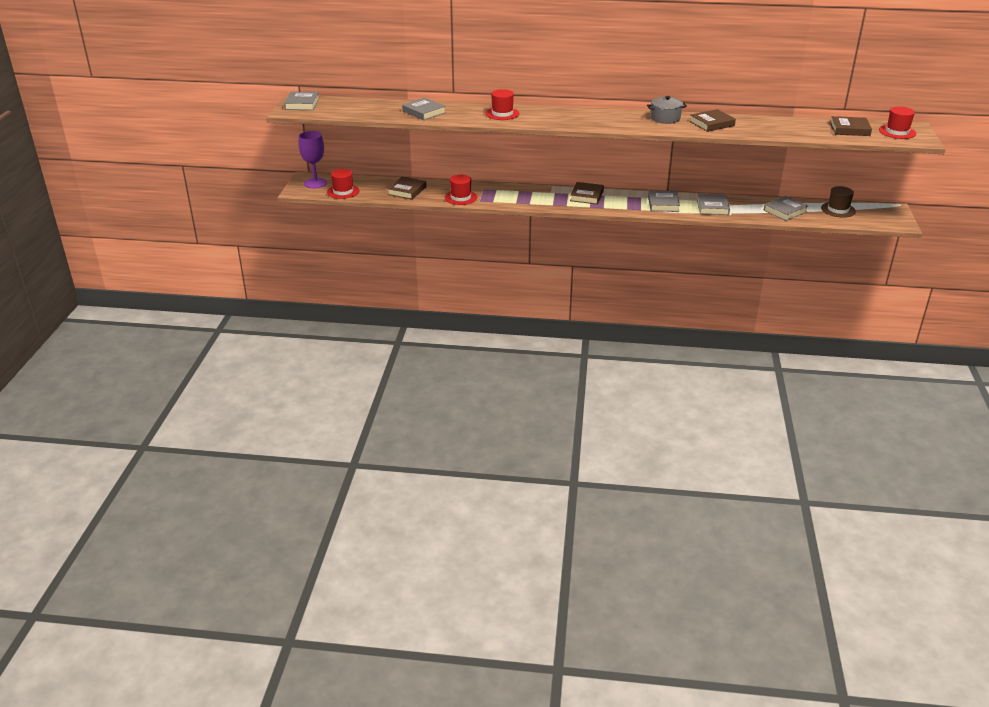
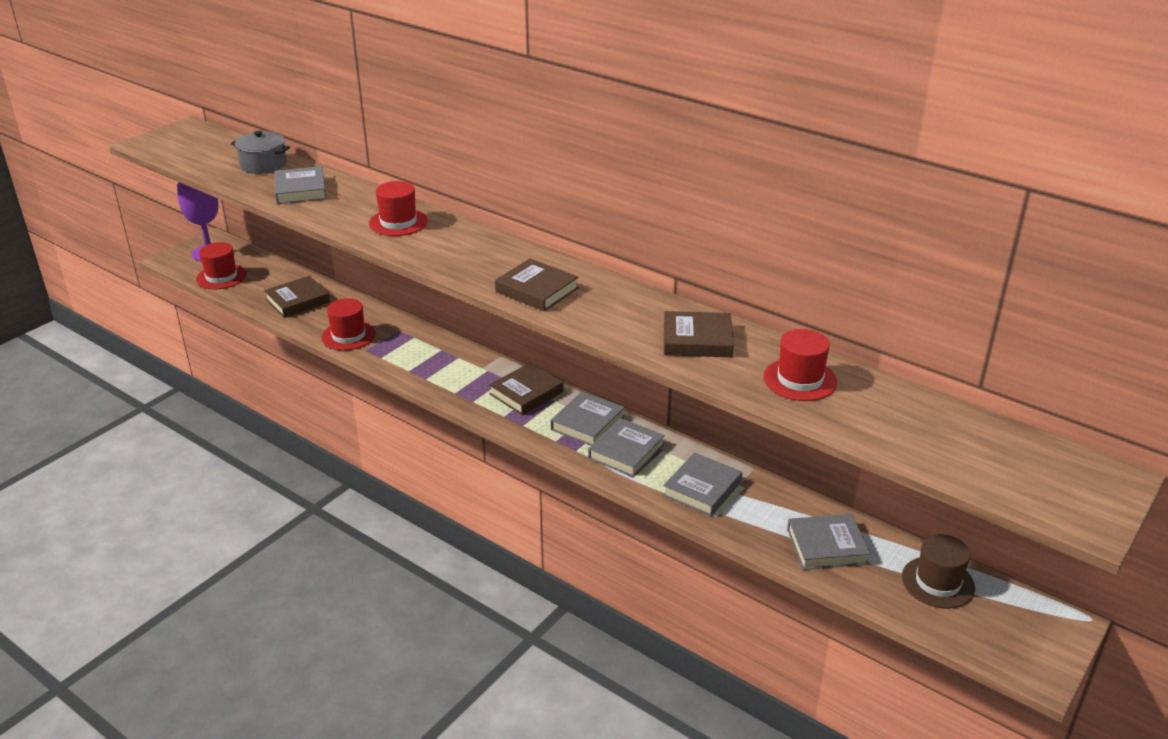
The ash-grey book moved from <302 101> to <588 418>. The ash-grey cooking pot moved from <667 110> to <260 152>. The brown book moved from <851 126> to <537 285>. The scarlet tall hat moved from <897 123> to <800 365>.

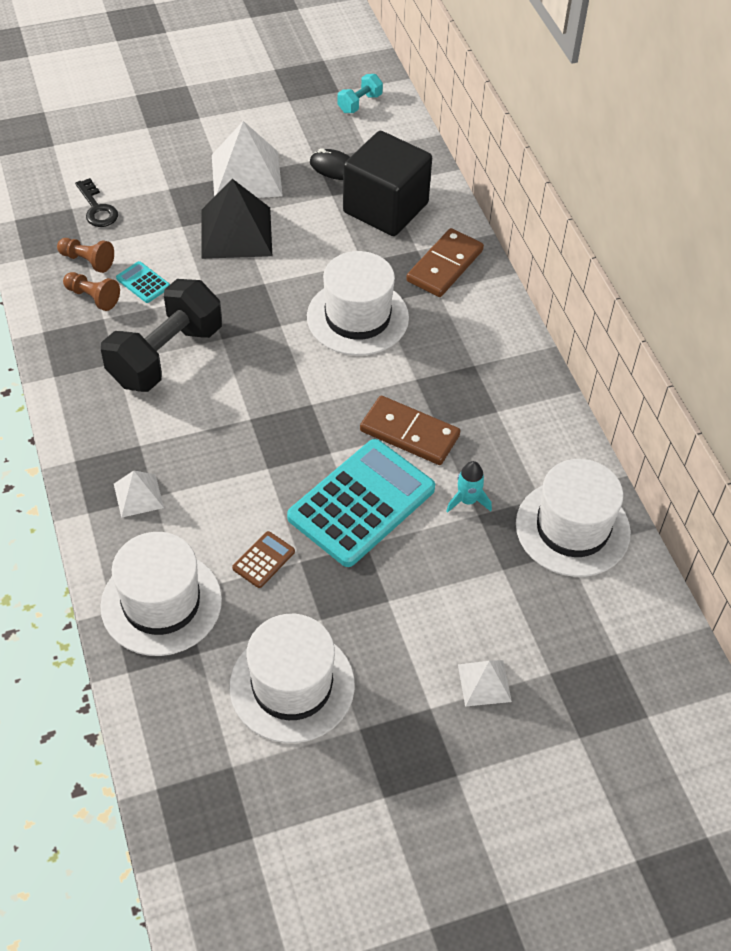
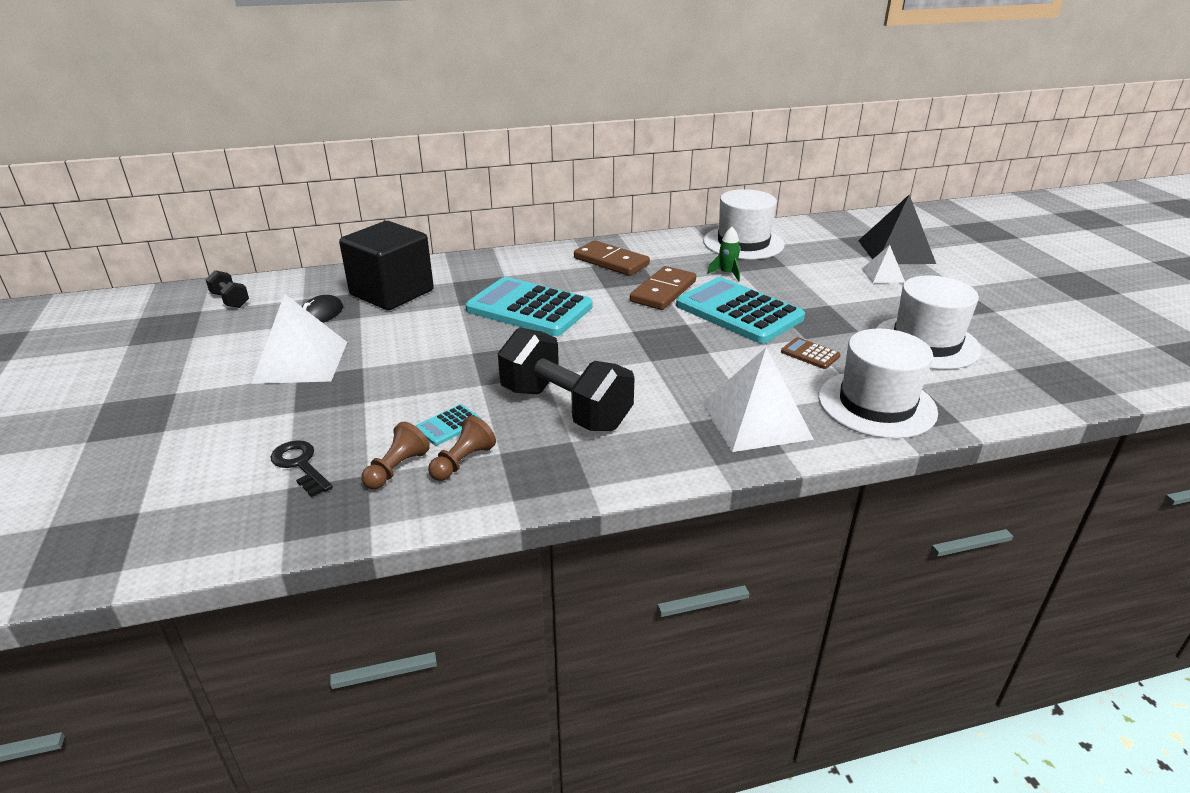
The ebony door key at <96 202> turned 105 degrees counterclockwise. The pure white pyramid shape at <139 494> changed to 1.90 times the size. The ebony pyramid shape moved from <236 219> to <897 229>. The pure white tall hat at <358 303> was replaced by the aqua adding machine at <529 306>. The aqua dumbbell at <360 93> became the ebony dumbbell at <227 289>. The brown domino piece moved from <445 262> to <612 258>. The aqua toy rocket at <469 487> became the emerald toy rocket at <723 254>.

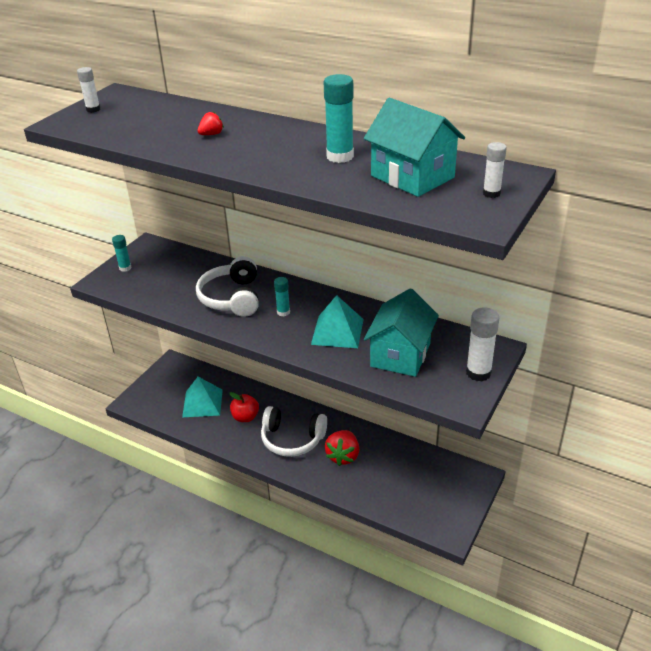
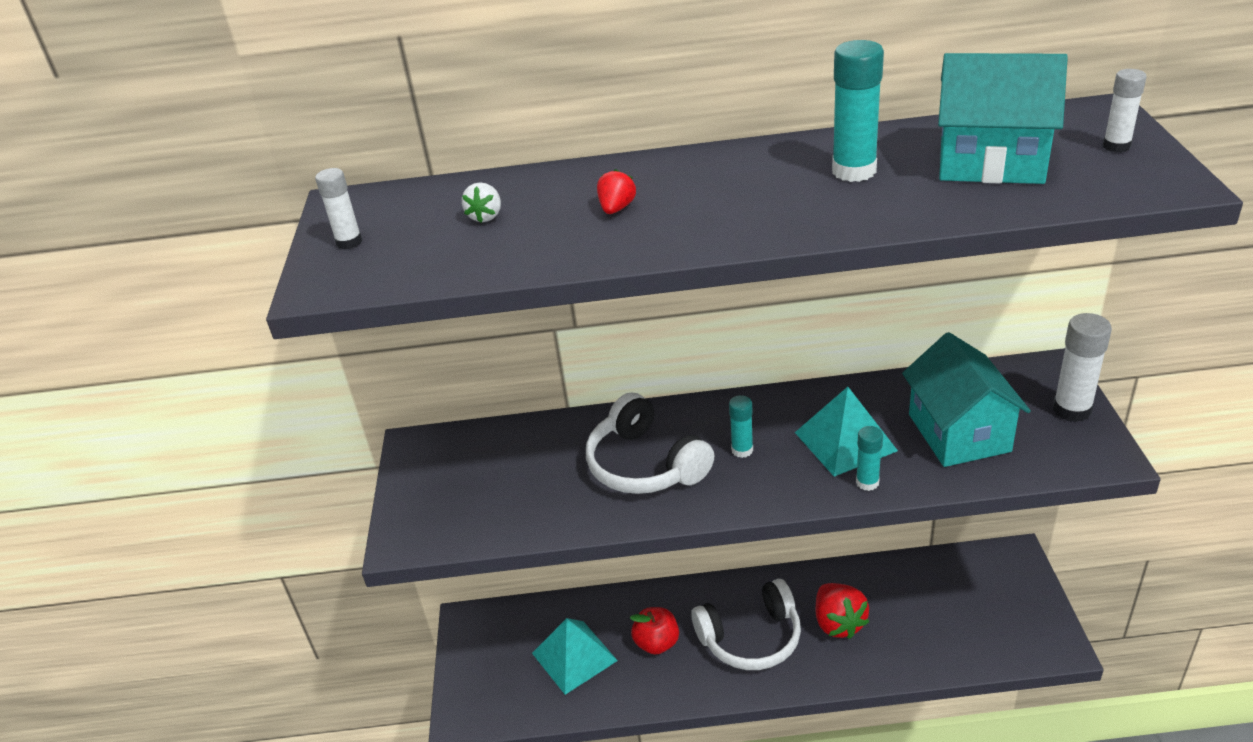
The aqua stick of glue moved from <122 253> to <869 458>. The pure white berry at <481 202> appeared.

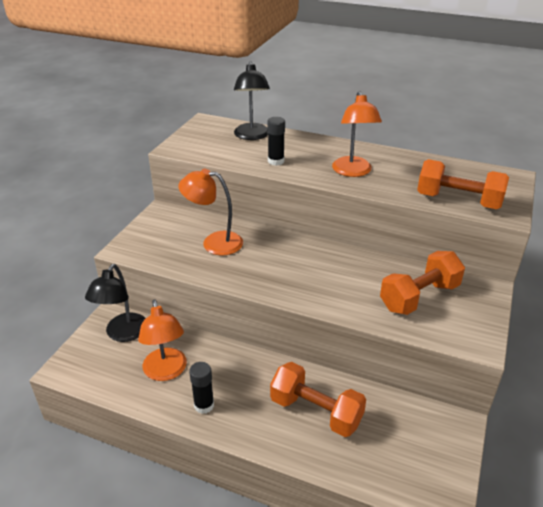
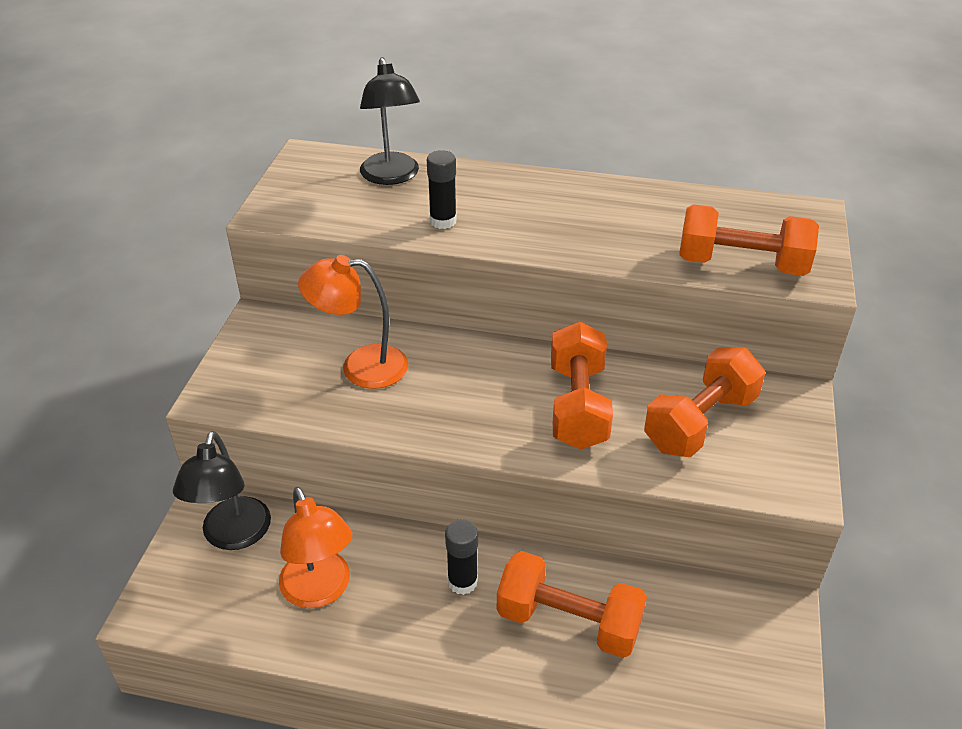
The ebony stick of glue moved from <201 388> to <461 557>. The orange-coloured desk lamp at <357 134> disappeared. The orange-coloured dumbbell at <582 386> appeared.

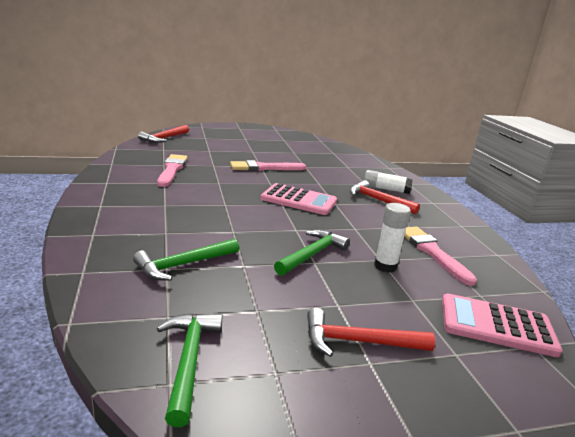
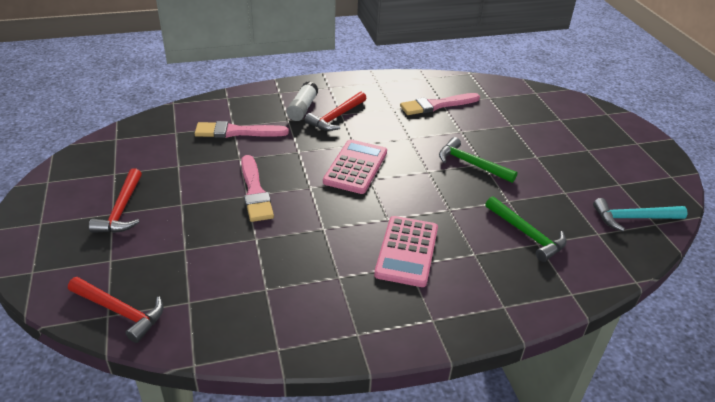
The rose-pink paint brush moved from <172 170> to <242 129>. The emerald claw hammer at <189 370> became the aqua claw hammer at <640 214>. The scarlet claw hammer moved from <371 332> to <115 200>. The pure white stick of glue at <392 238> disappeared. The rose-pink adding machine moved from <502 325> to <406 251>.

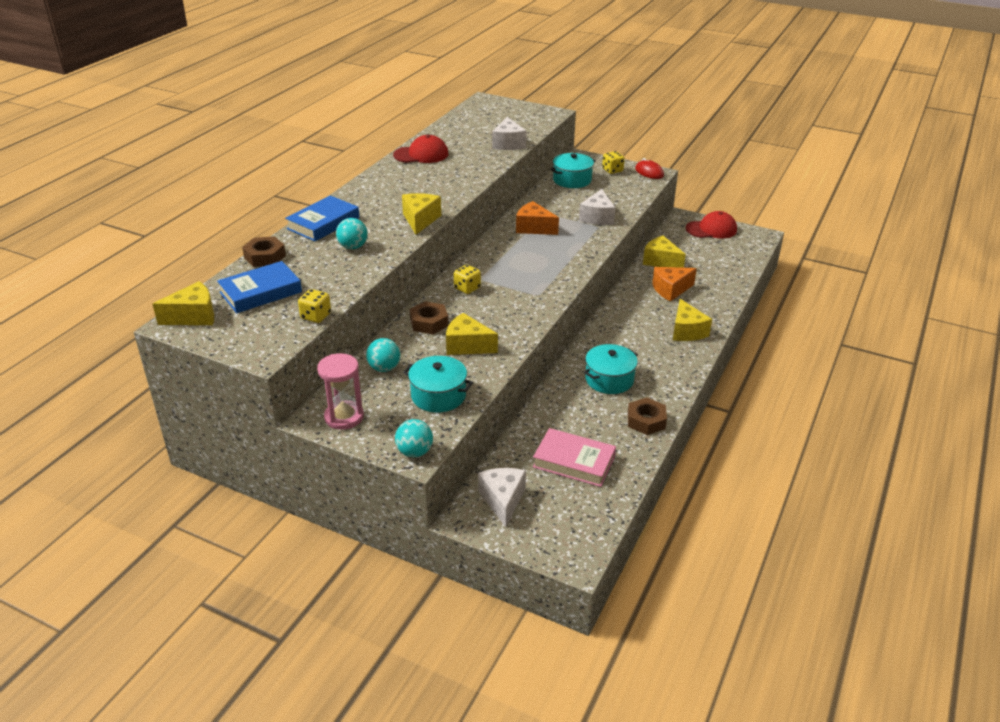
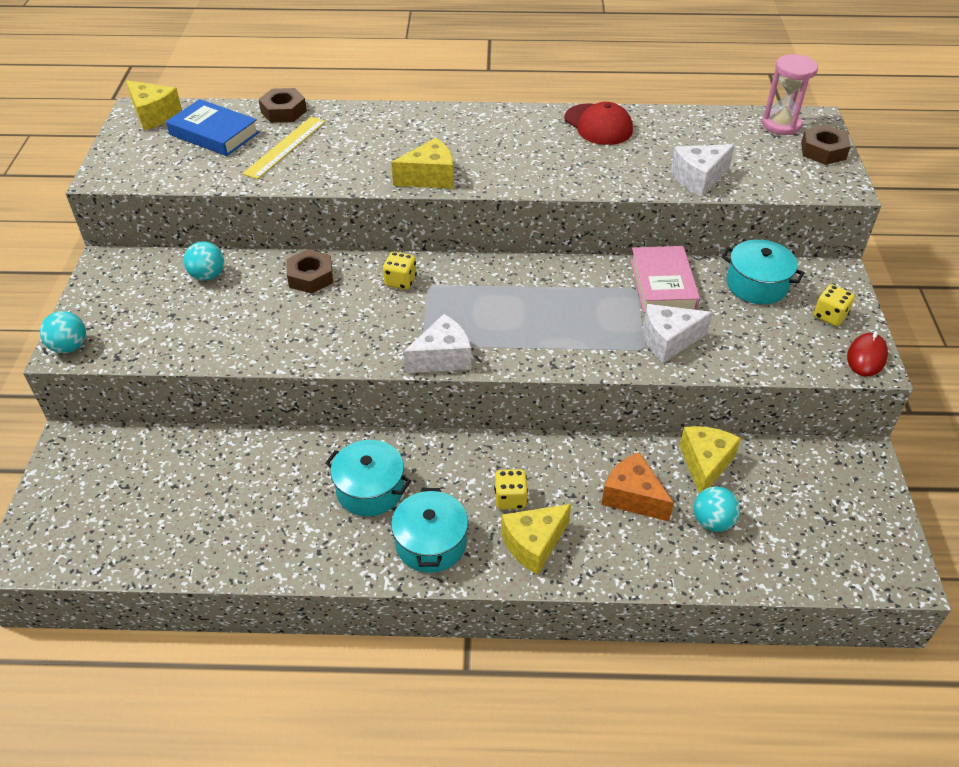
The blue book at <322 218> disappeared. The yellow game die moved from <314 306> to <511 489>. The rose-pink sand timer moved from <340 391> to <790 94>. The aqua sphere moved from <352 233> to <717 509>. The aqua cooking pot moved from <438 384> to <429 530>. The yellow cheese wedge at <472 334> disappeared. The pure white cheese wedge moved from <502 497> to <437 343>. The orange-coloured cheese wedge at <537 218> disappeared. The rose-pink book moved from <574 457> to <665 279>. The brown nut moved from <647 416> to <826 145>. The scarlet baseball cap at <711 224> disappeared. The yellow ruler at <284 148> appeared.

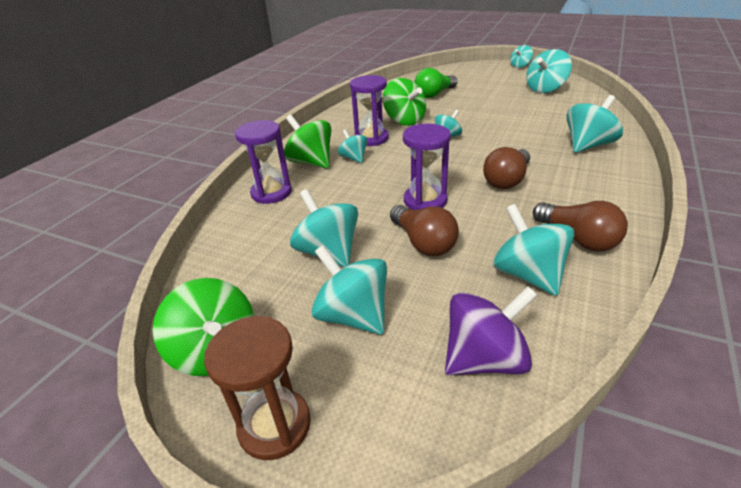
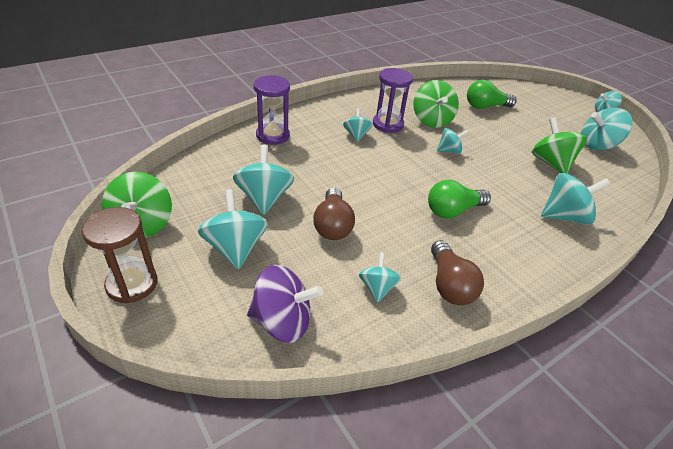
The emerald toy top moved from <307 142> to <559 145>. The royal purple sand timer at <427 167> disappeared. The brown bulb at <506 168> became the emerald bulb at <459 199>. The aqua toy top at <534 250> changed to 0.59 times the size.

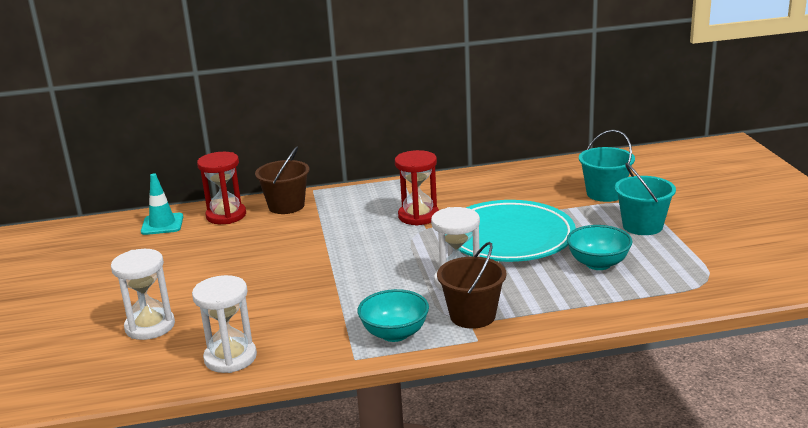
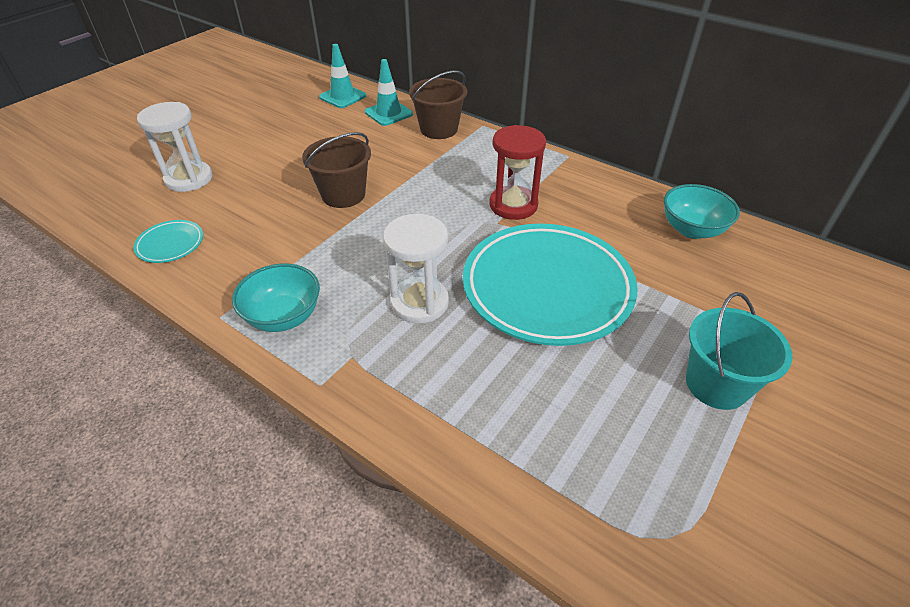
The pure white sand timer at <224 324> was replaced by the aqua plate at <168 241>. The scarlet sand timer at <221 188> was replaced by the aqua traffic cone at <389 92>. The brown pail moved from <471 285> to <336 170>. The aqua bowl moved from <599 247> to <702 211>. The aqua pail at <607 166> disappeared.

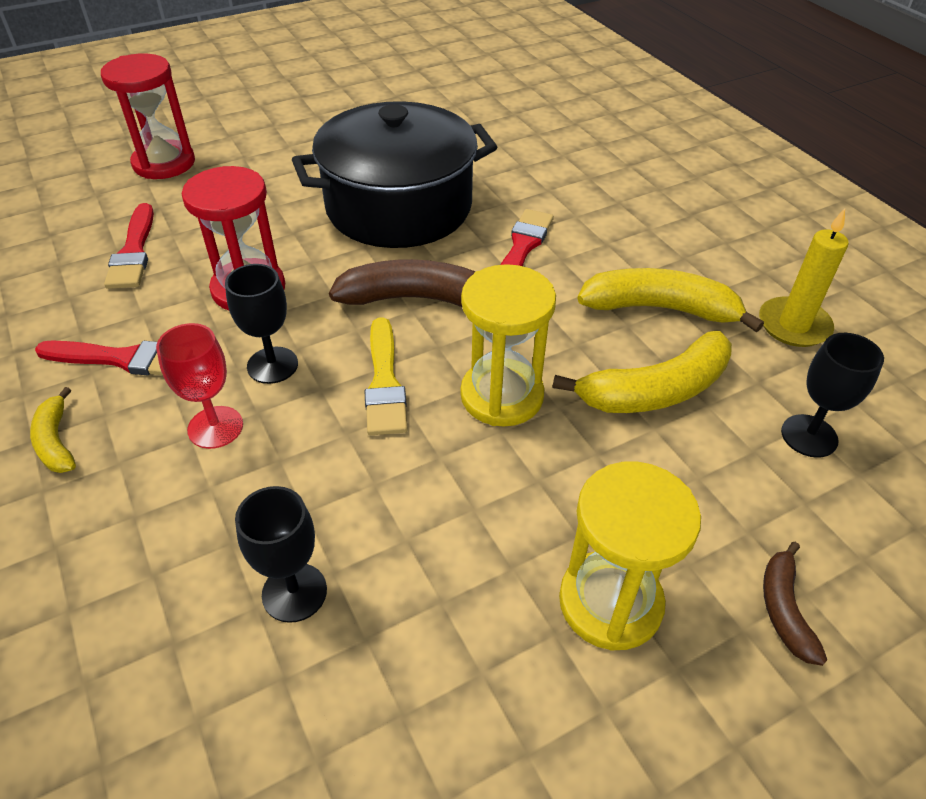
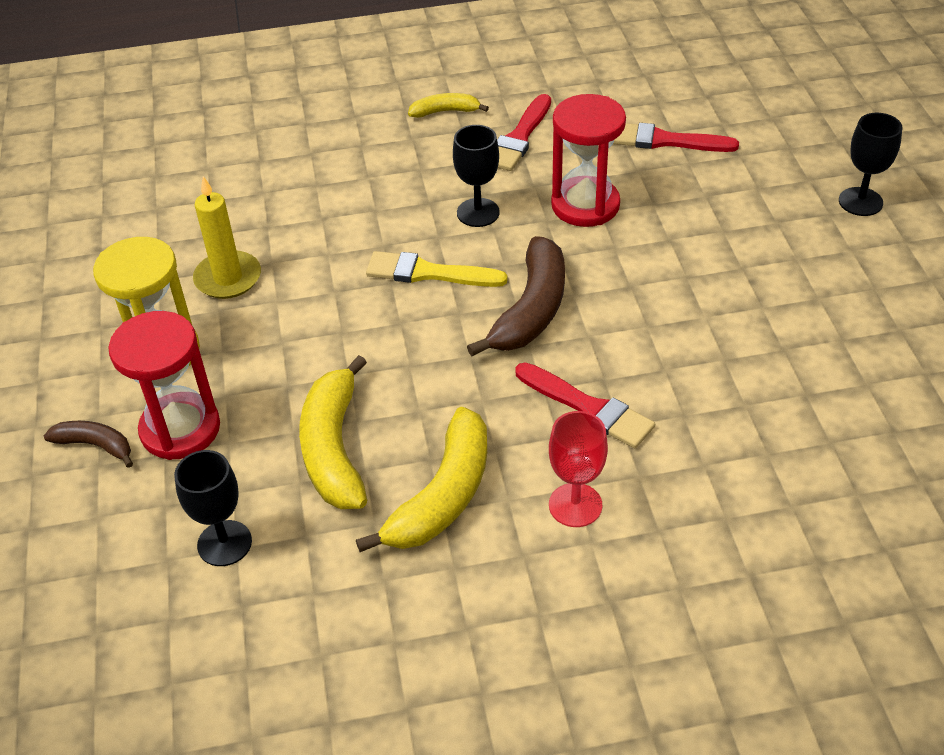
The scarlet sand timer moved from <148 116> to <164 385>. The scarlet wine glass moved from <199 386> to <578 469>. The ebony wine glass moved from <281 554> to <870 164>. The ebony cooking pot at <394 174> disappeared. The yellow sand timer at <508 345> disappeared. The yellow pillar candle moved from <804 278> to <227 237>.

